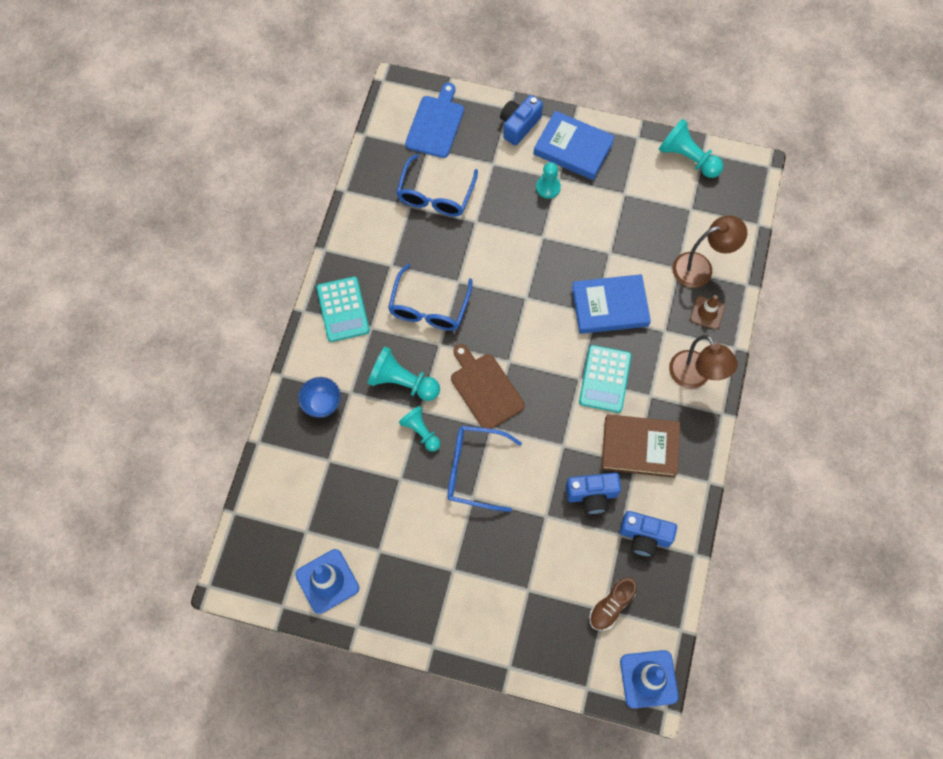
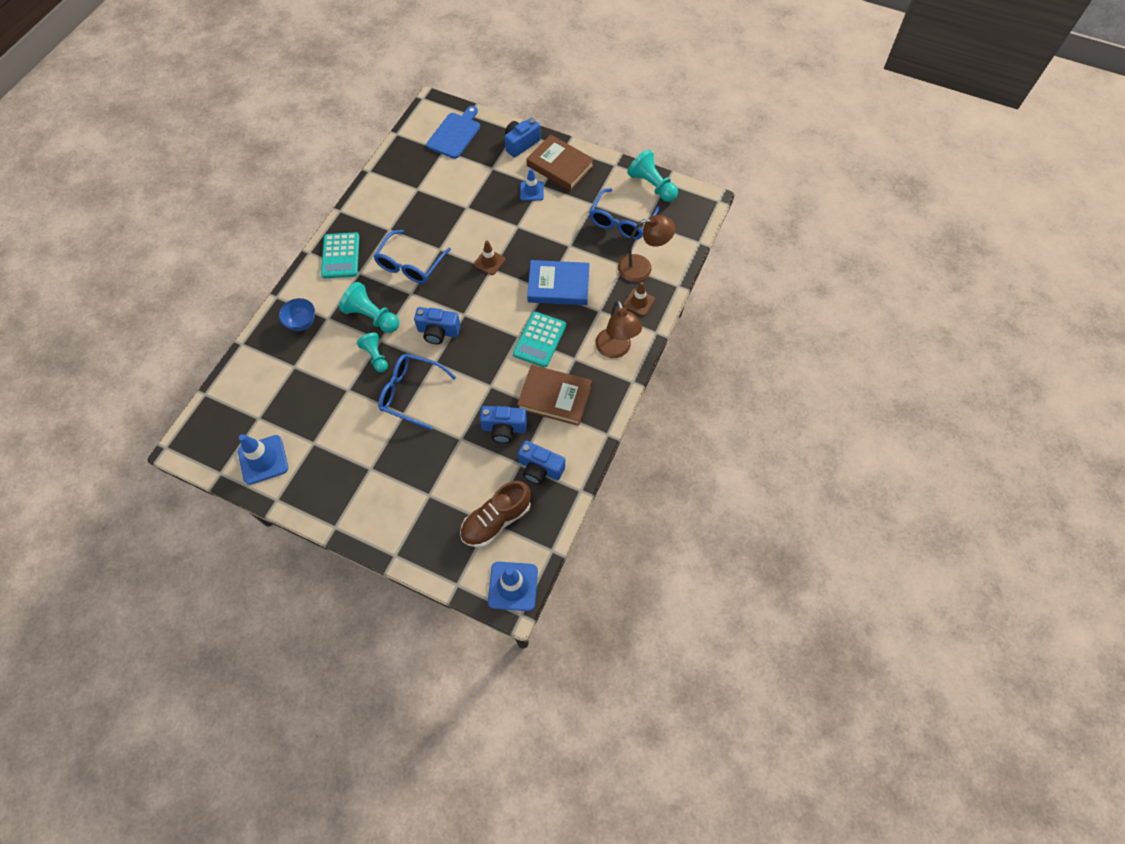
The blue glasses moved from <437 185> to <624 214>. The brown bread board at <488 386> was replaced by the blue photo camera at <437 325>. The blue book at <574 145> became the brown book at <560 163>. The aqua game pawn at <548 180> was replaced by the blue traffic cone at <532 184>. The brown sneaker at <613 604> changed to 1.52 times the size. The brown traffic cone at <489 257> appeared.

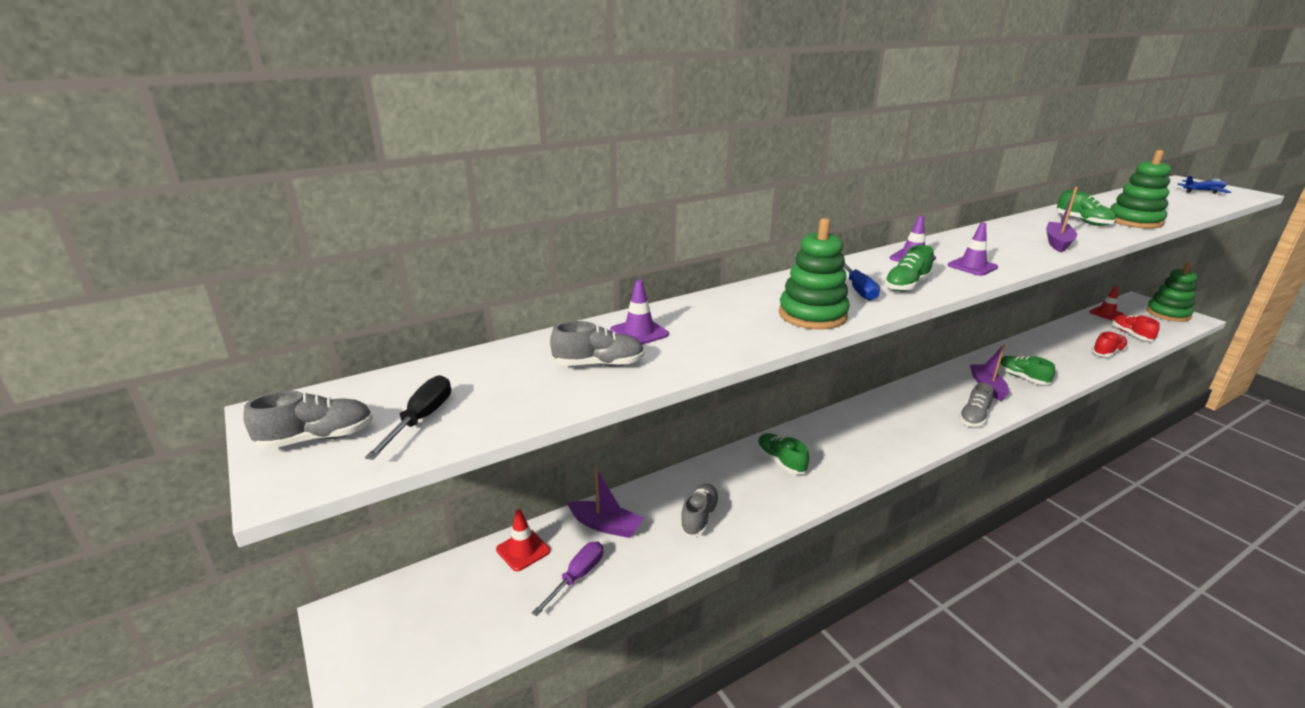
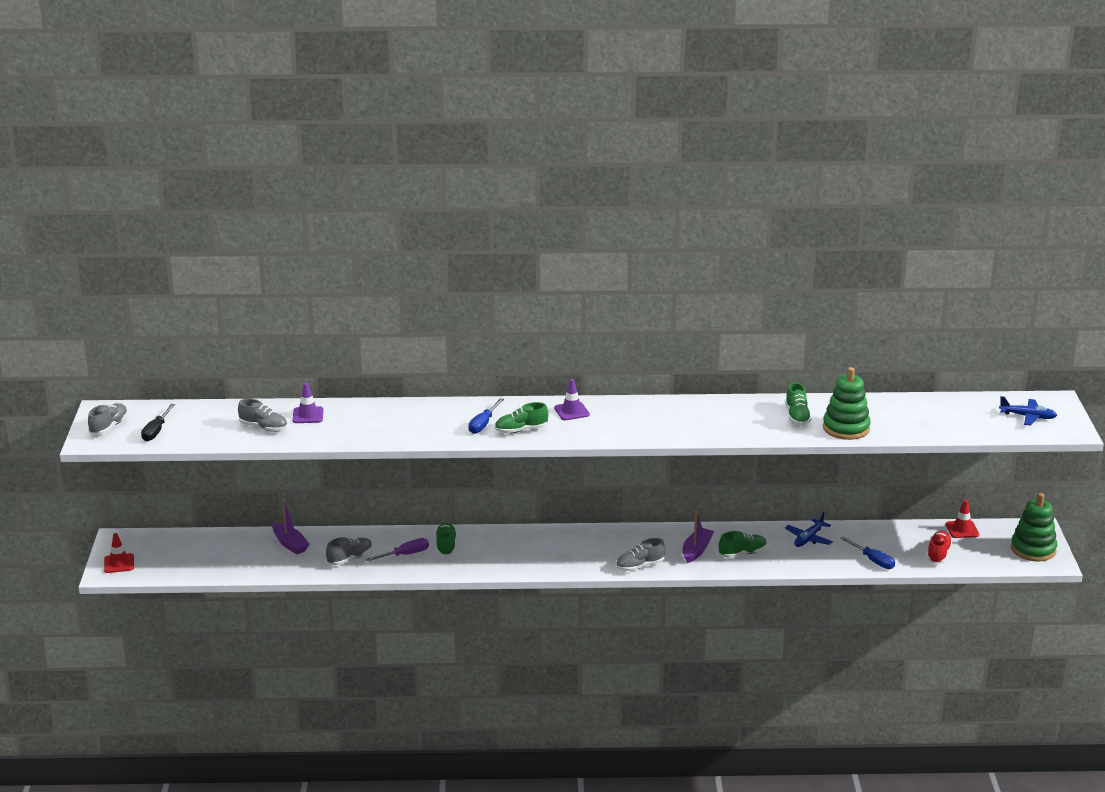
The ash-grey sneaker at <308 419> turned 75 degrees counterclockwise. The ebony flat screwdriver at <408 417> turned 150 degrees clockwise. The scarlet traffic cone moved from <523 540> to <119 553>. The royal purple flat screwdriver moved from <567 579> to <397 549>. The emerald stacking toy at <814 273> disappeared. The royal purple traffic cone at <973 249> disappeared. The emerald sneaker at <1027 370> turned 75 degrees clockwise. The royal purple toy boat at <1062 219> disappeared. The scarlet sneaker at <1110 344> was replaced by the blue flat screwdriver at <867 553>. The blue plane at <809 529> appeared.

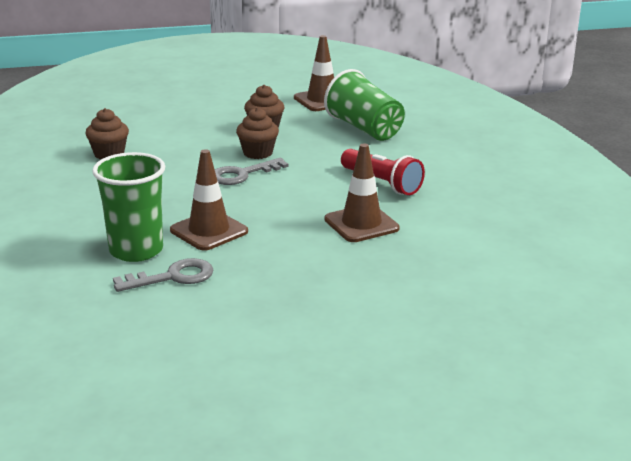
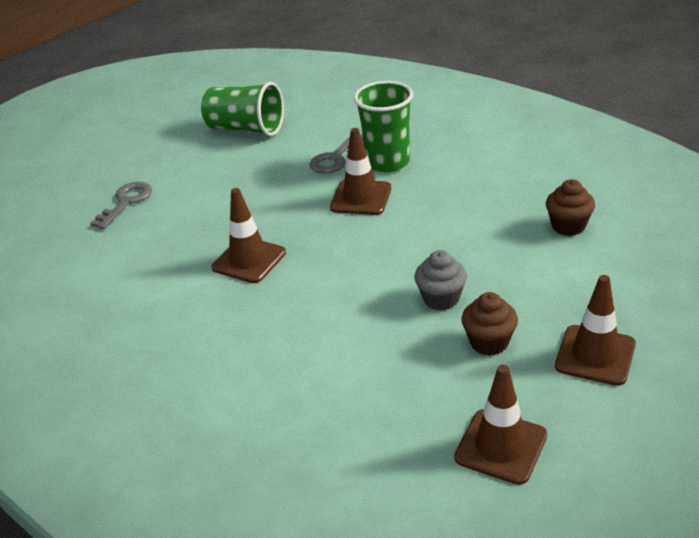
The ash-grey door key moved from <252 171> to <121 205>. The brown cupcake at <257 133> became the ash-grey cupcake at <441 280>. The emerald beaker moved from <364 105> to <242 109>. The scarlet torch at <383 172> disappeared. The brown traffic cone at <595 330> appeared.

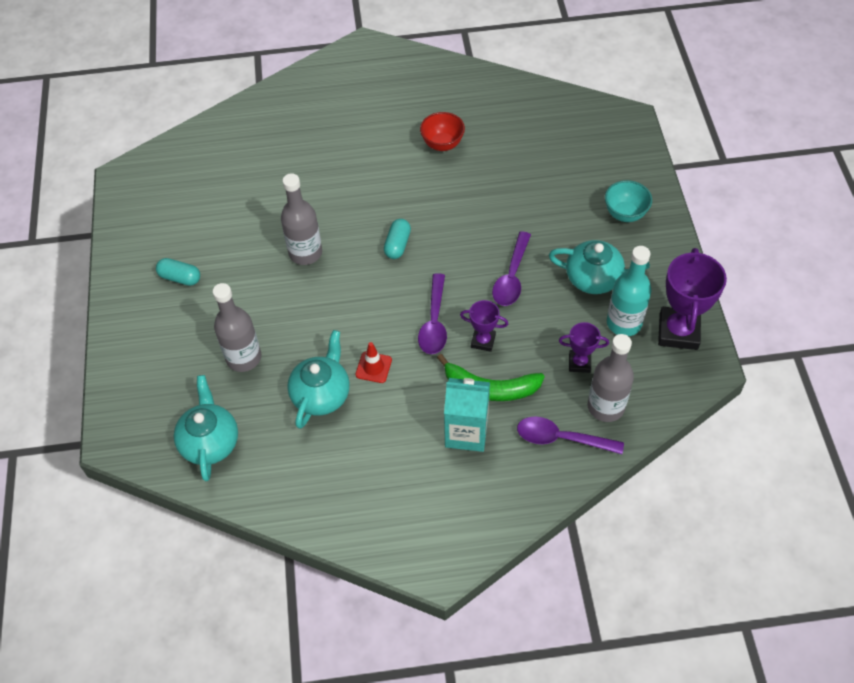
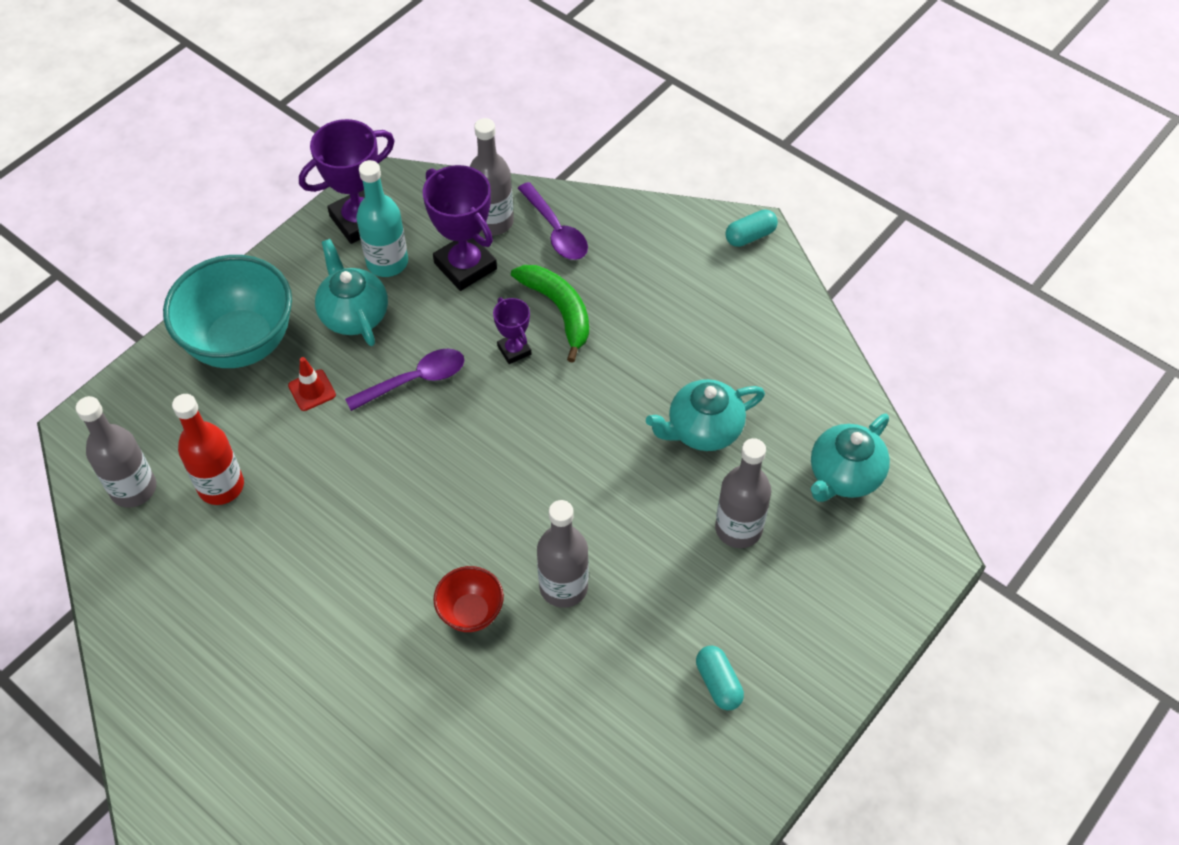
The scarlet traffic cone moved from <373 362> to <312 384>. The aqua capsule moved from <397 239> to <751 228>. The royal purple tablespoon at <432 313> disappeared. The scarlet bowl moved from <442 131> to <468 599>. The aqua carton at <467 415> disappeared. The royal purple prize cup at <584 347> changed to 1.86 times the size. The aqua bowl at <628 201> changed to 2.02 times the size. The ash-grey drink bottle at <116 452> appeared. The scarlet drink bottle at <208 449> appeared.

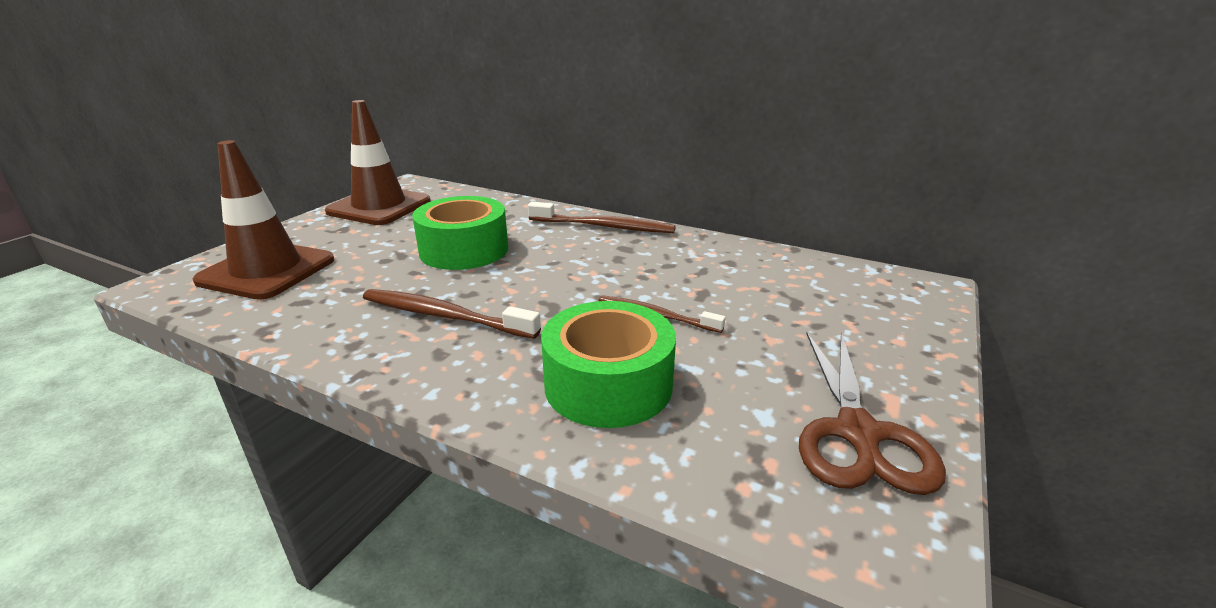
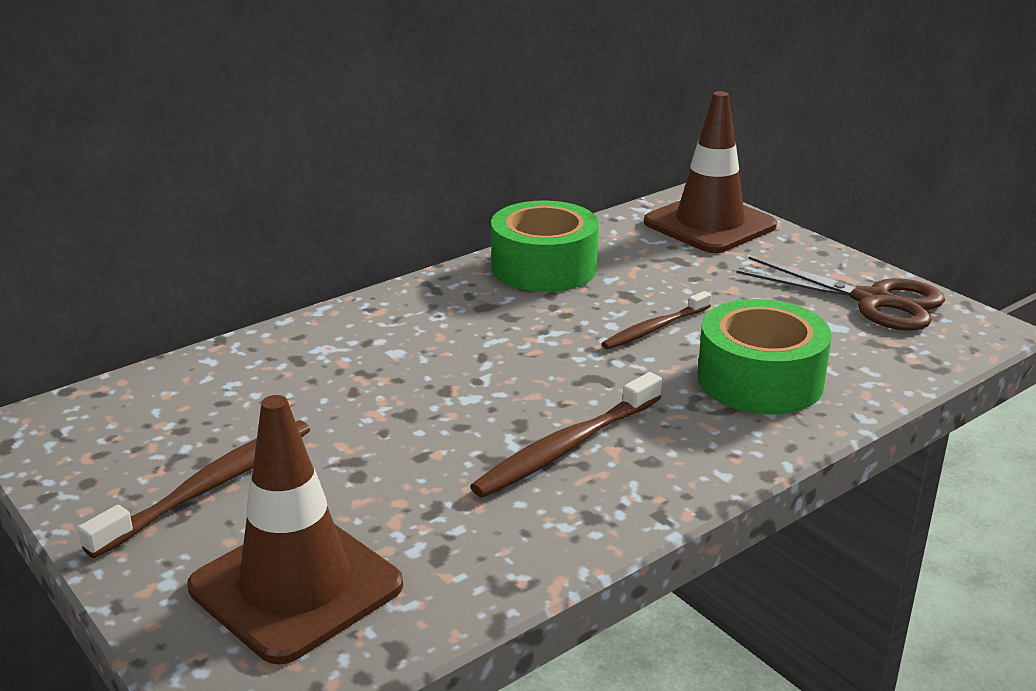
The brown traffic cone moved from <378 162> to <710 172>. The emerald tape moved from <460 233> to <545 246>. The brown tooth brush moved from <602 217> to <194 489>.

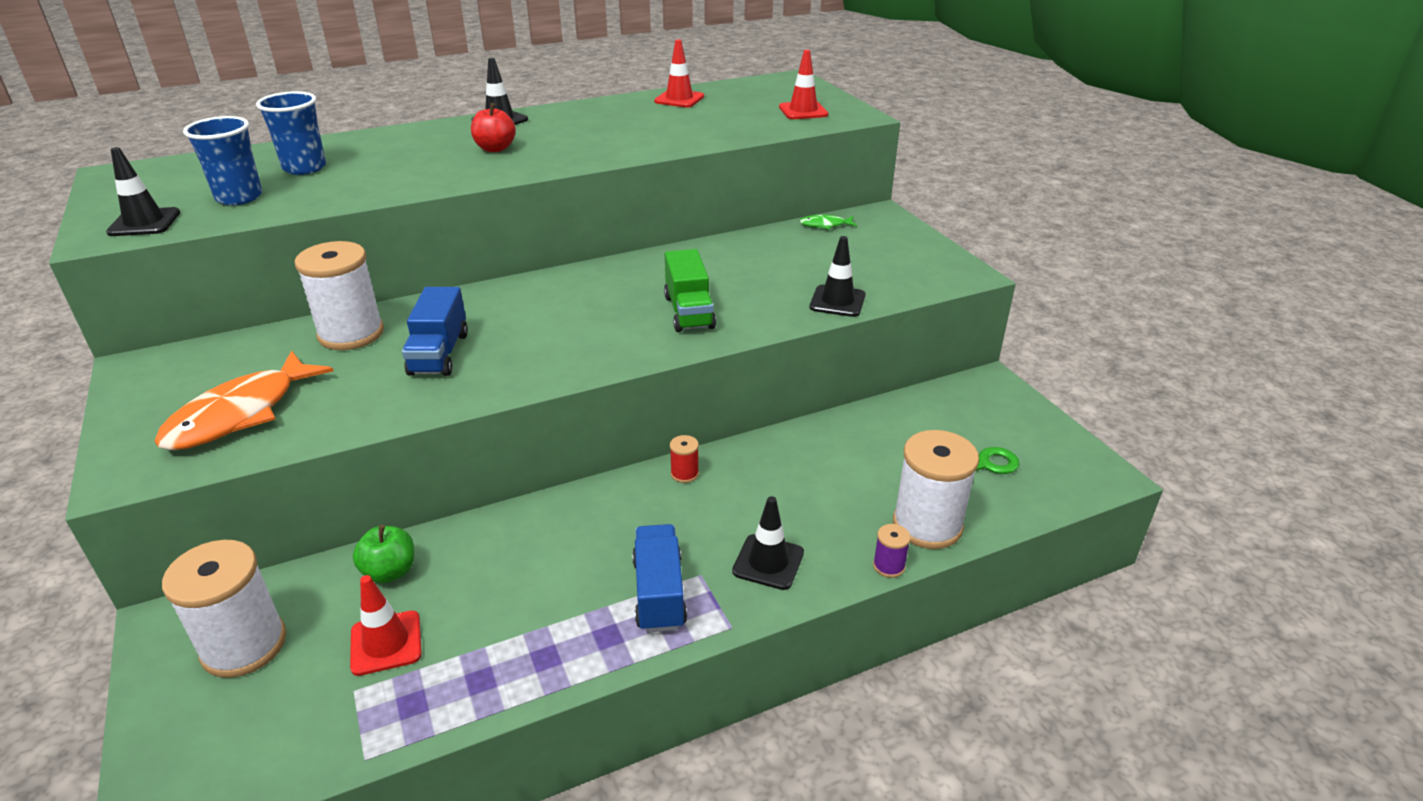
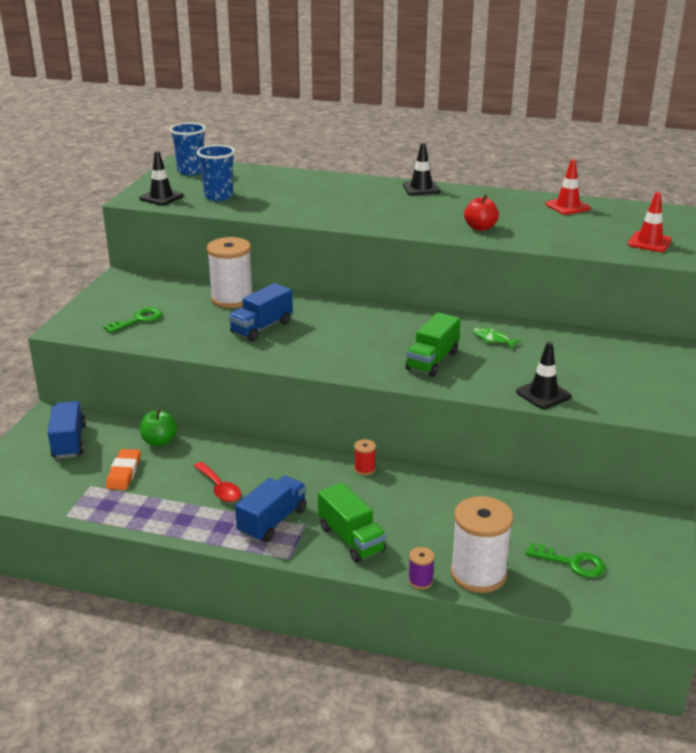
The orange-coloured fish figure at <244 400> was replaced by the emerald door key at <132 320>. The pure white spool at <224 609> was replaced by the blue toy truck at <67 430>. The blue beaker moved from <291 133> to <187 149>. The scarlet traffic cone at <386 625> was replaced by the orange-coloured eraser at <123 469>. The scarlet toy apple moved from <493 127> to <481 212>. The ebony traffic cone at <768 543> was replaced by the emerald toy truck at <352 522>. The emerald fish figure moved from <828 222> to <497 337>. The scarlet tablespoon at <217 482> appeared.

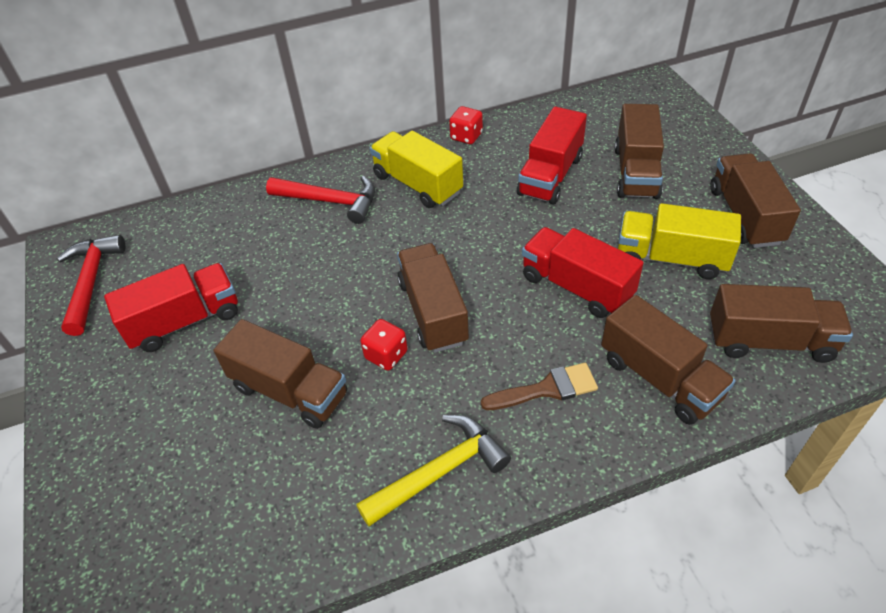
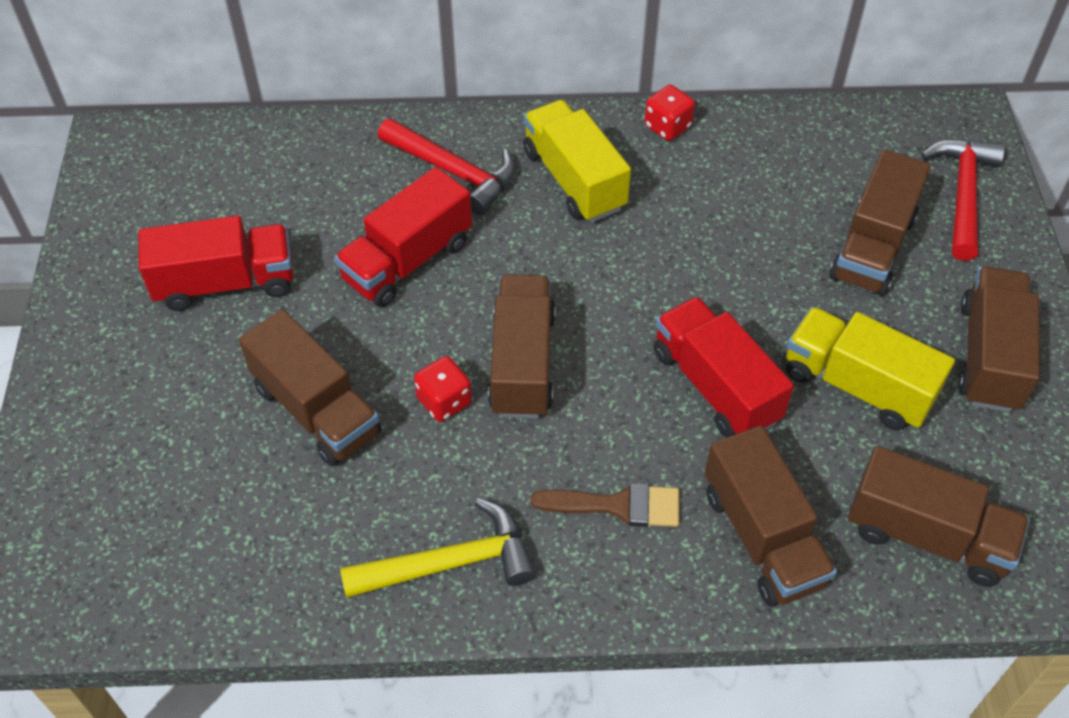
The scarlet claw hammer moved from <91 285> to <963 200>. The scarlet toy truck moved from <552 155> to <403 237>.

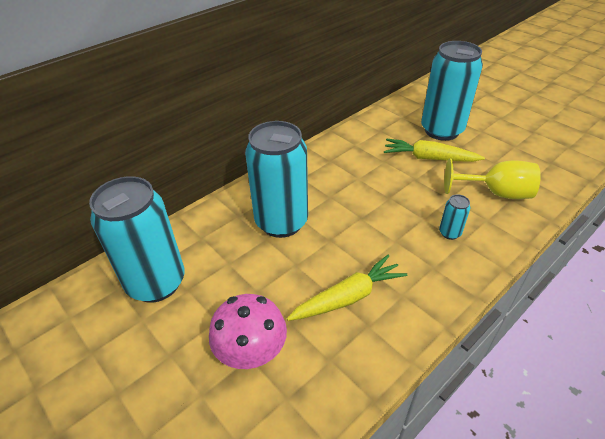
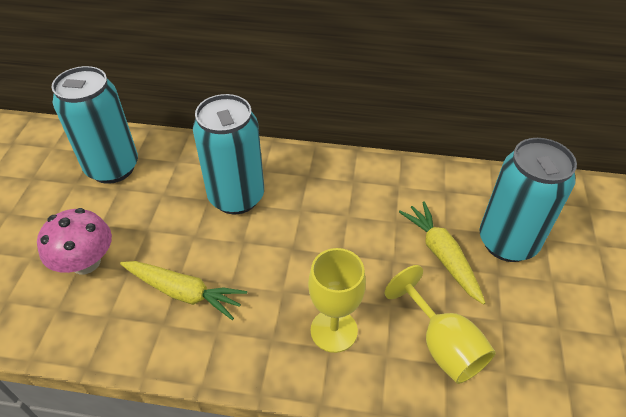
The aqua can at <454 217> was replaced by the yellow wine glass at <337 300>.

